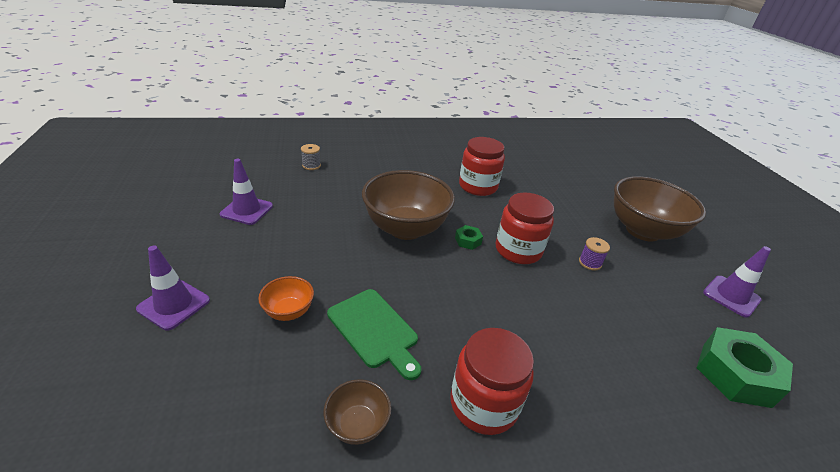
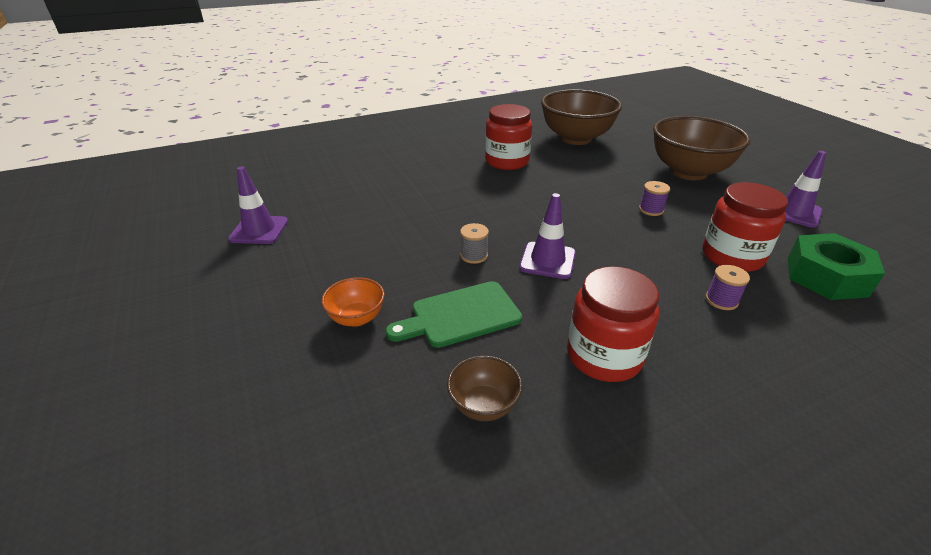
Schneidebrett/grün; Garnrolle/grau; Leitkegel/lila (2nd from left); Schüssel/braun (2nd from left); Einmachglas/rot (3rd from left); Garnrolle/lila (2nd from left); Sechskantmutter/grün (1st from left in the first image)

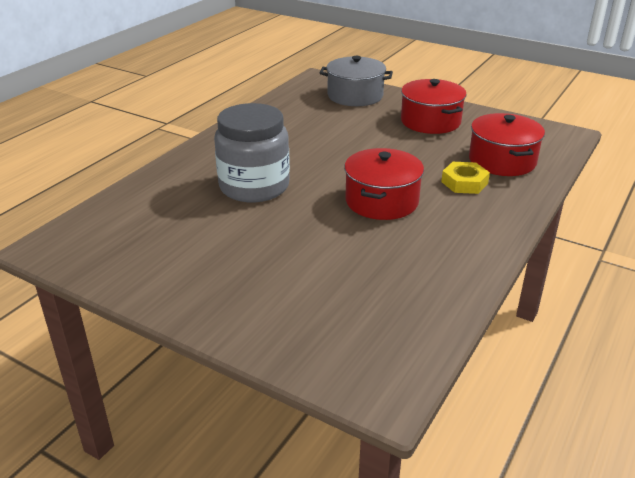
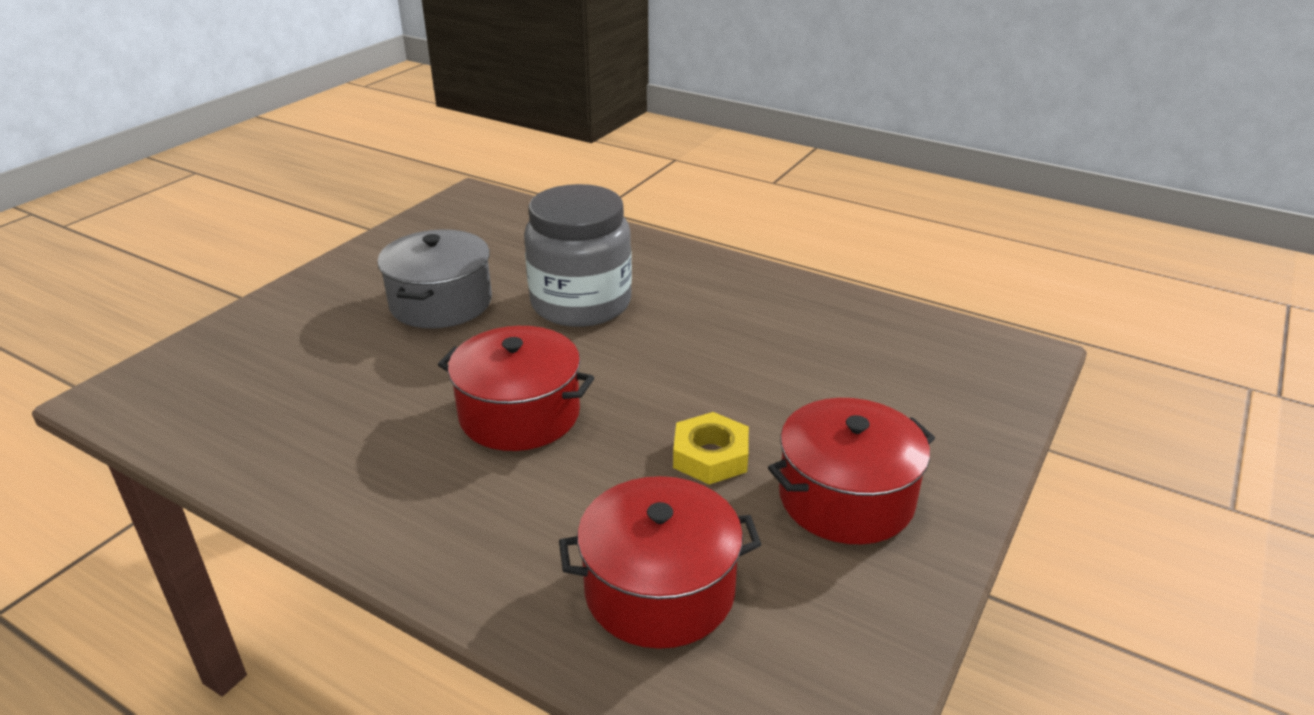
Kochtopf/grau; Sechskantmutter/gelb

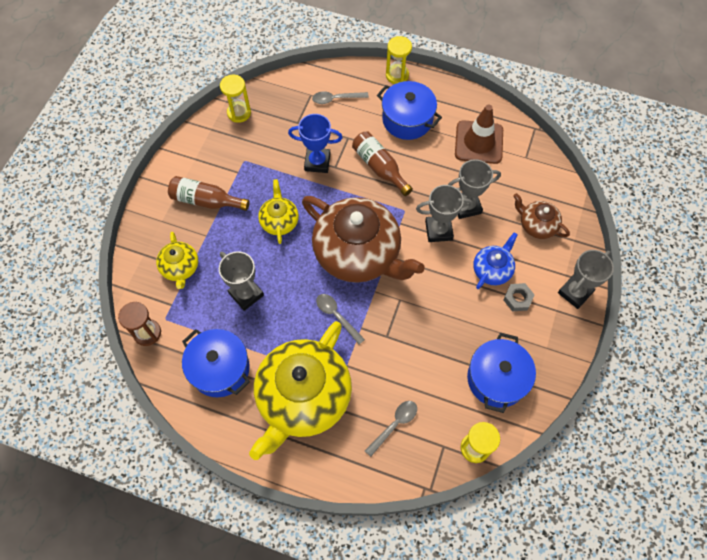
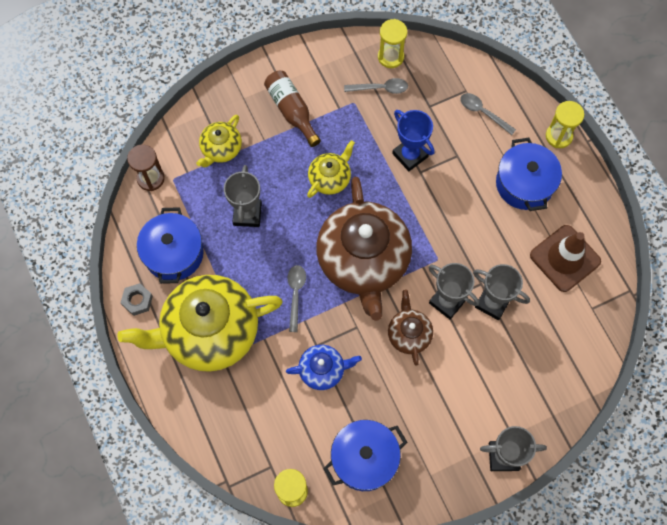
Sechskantmutter/grau; Teekanne/blau; Löffel/grau (2nd from left); Teekanne/braun (2nd from left); Flasche/braun (2nd from left in the first image)

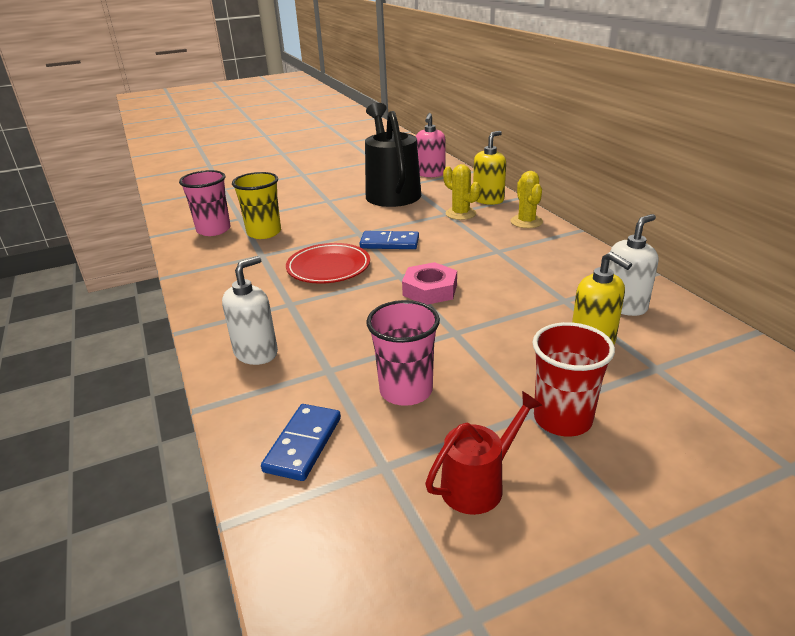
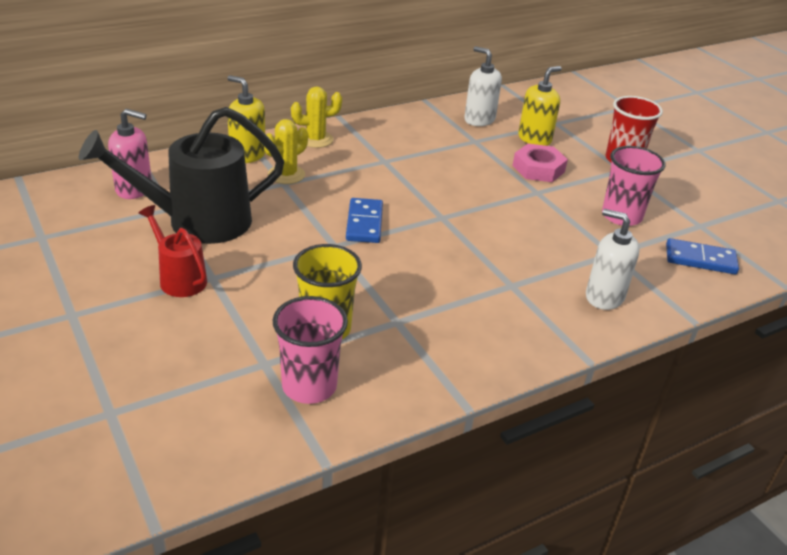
Gießkanne/rot; Sechskantmutter/rosa; Teller/rot

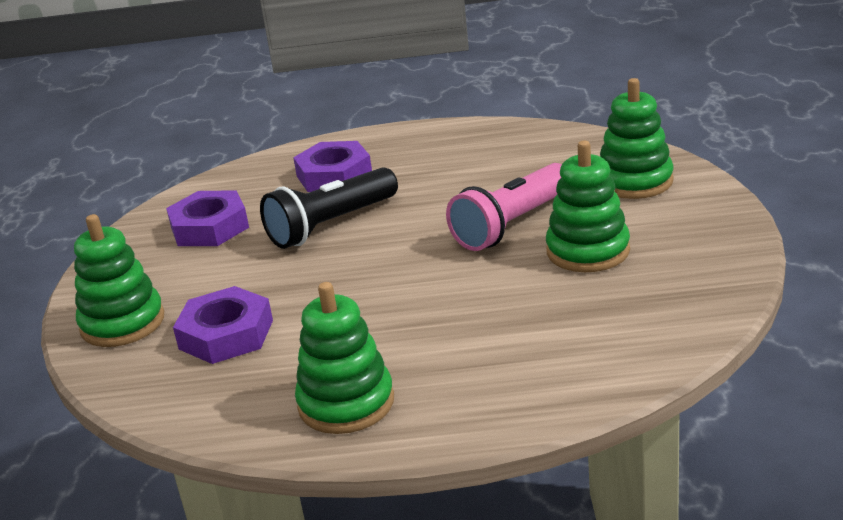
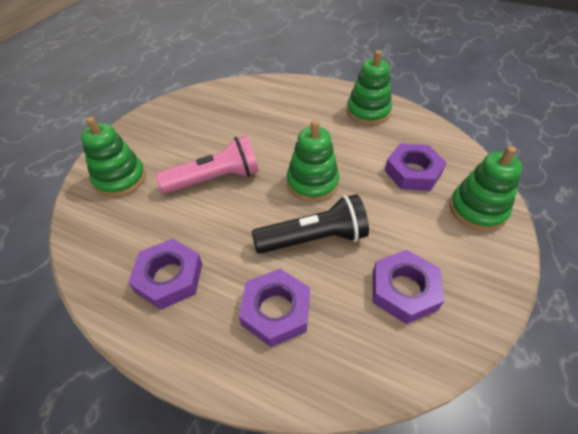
Sechskantmutter/lila (1st from left); Stapelspielzeug/grün (2nd from left)

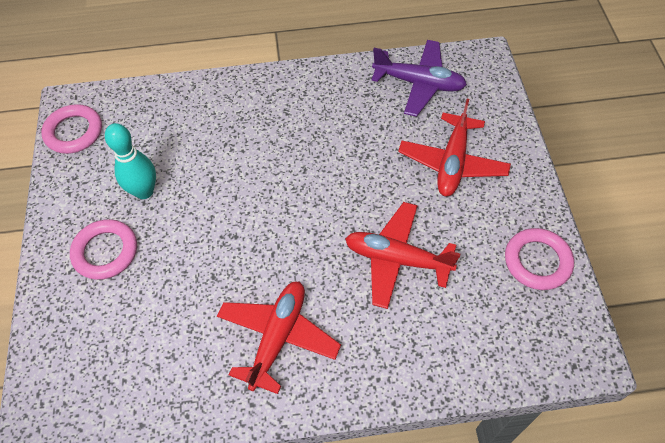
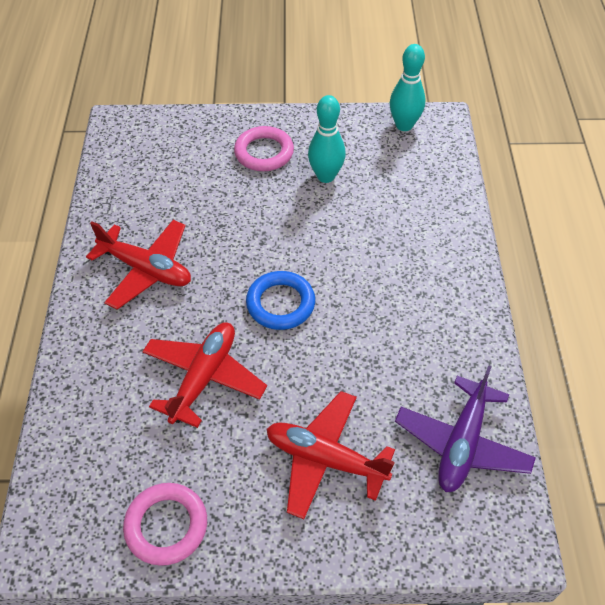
Ring/blau; Bowlingkegel/türkis (2nd from left)

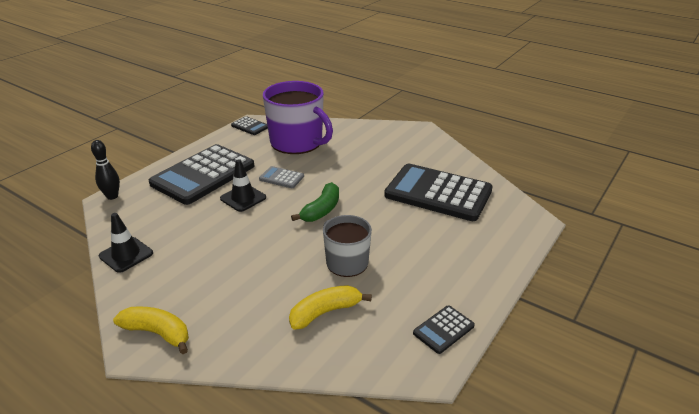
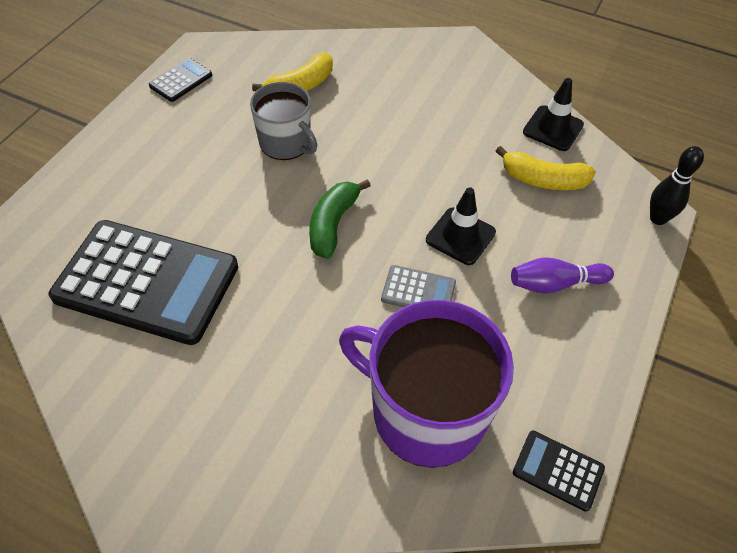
Banane/gelb (2nd from left); Bowlingkegel/lila

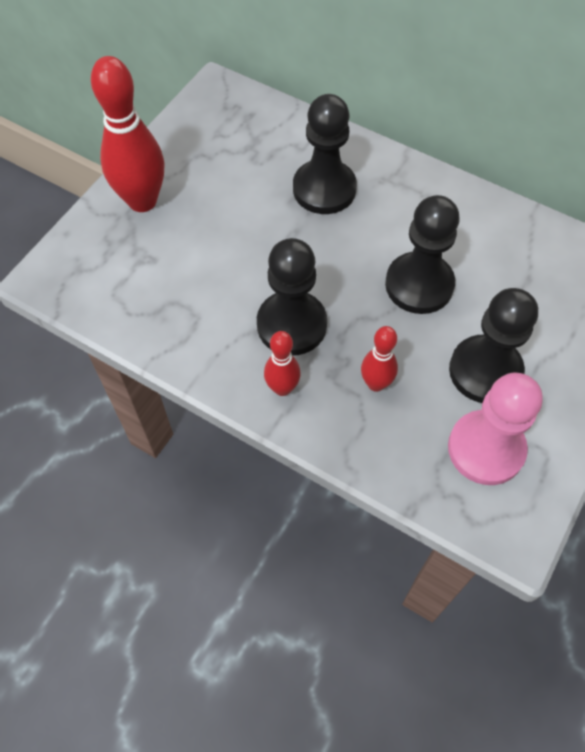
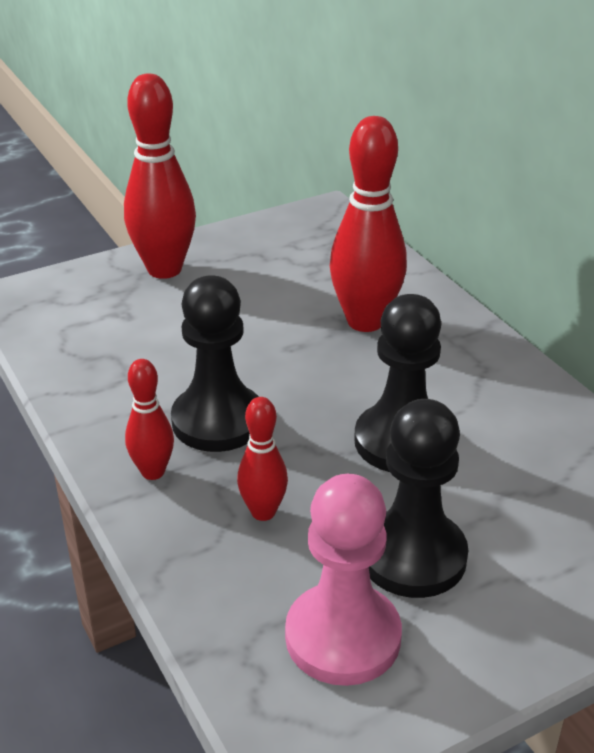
Bowlingkegel/rot (4th from left)

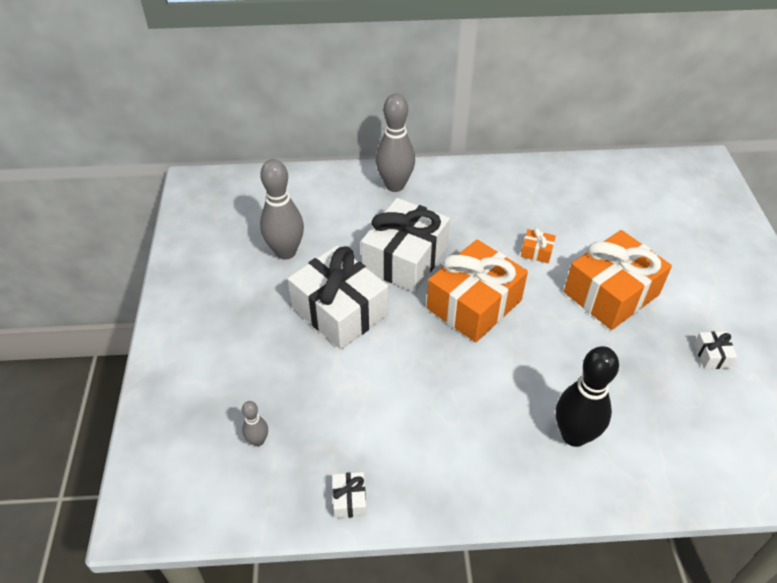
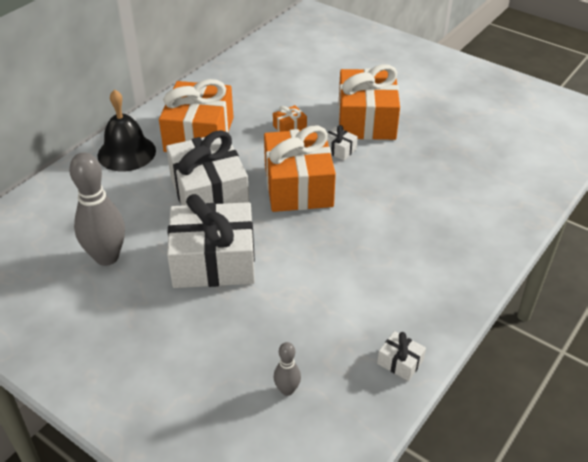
Glocke/schwarz; Geschenk/orange (1st from left); Geschenk/weiß (3rd from left); Bowlingkegel/schwarz

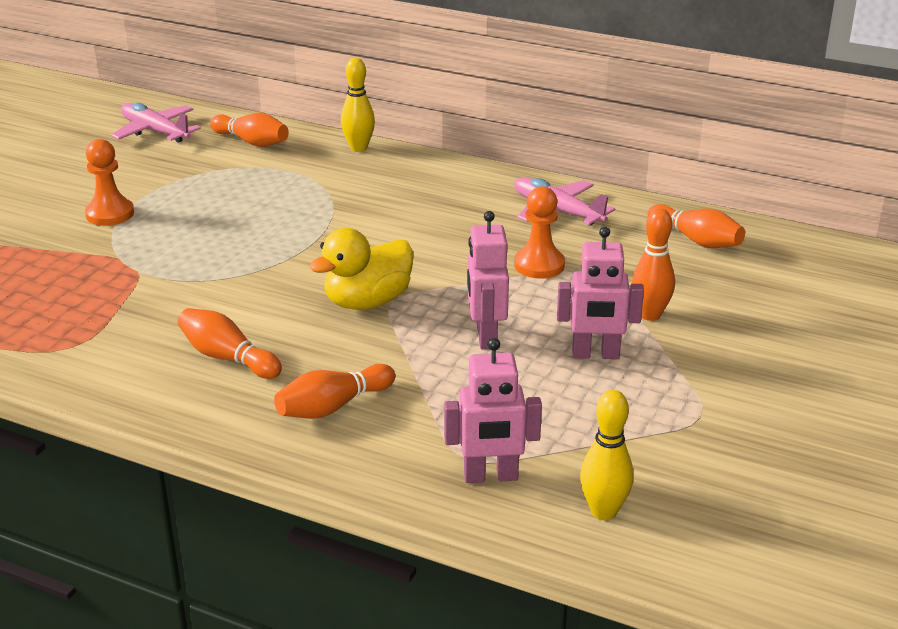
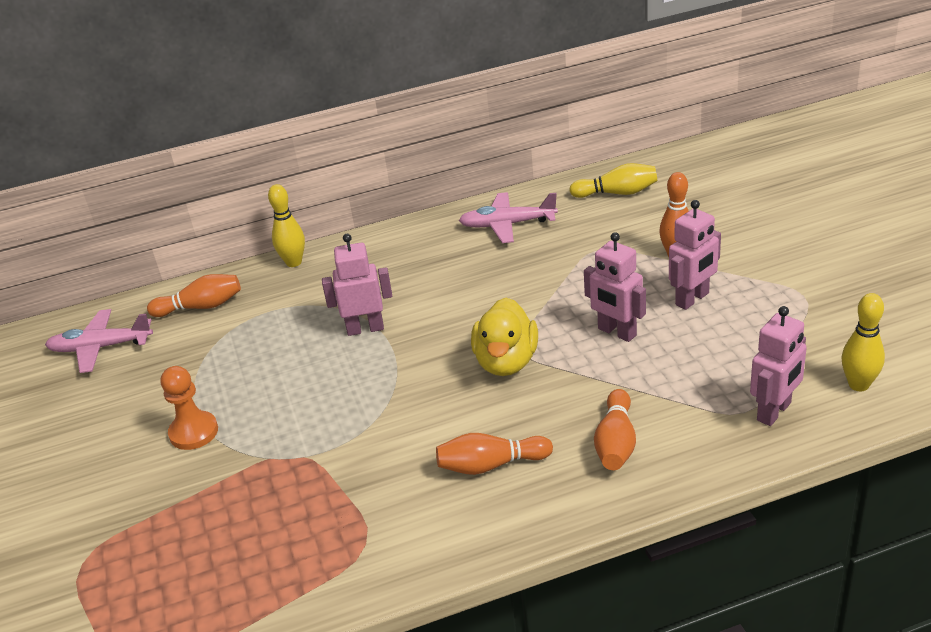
Roboter/rosa (1st from left); Bowlingkegel/gelb (2nd from left); Bauer/orange (2nd from left in the first image)

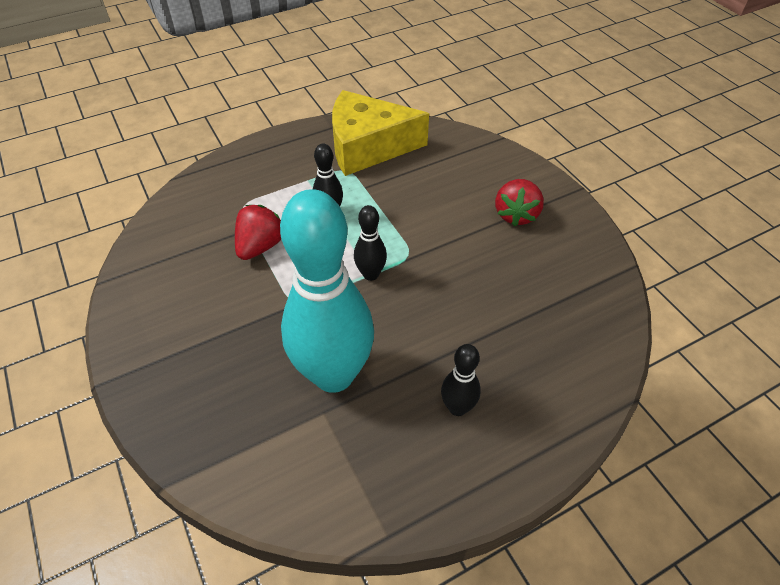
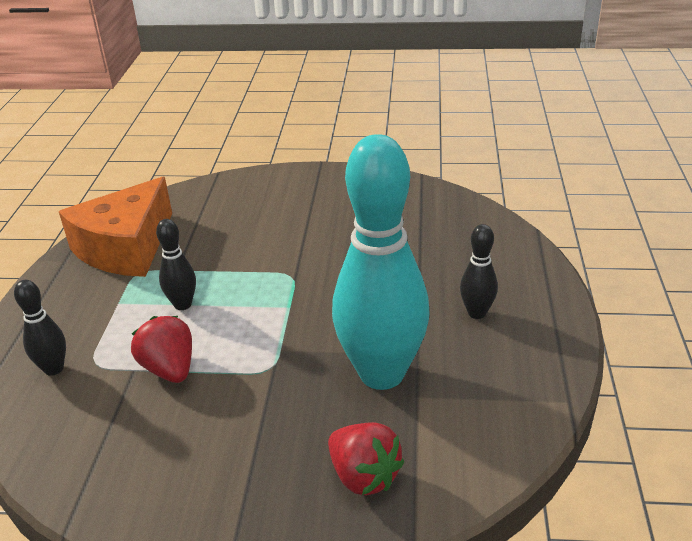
Bowlingkegel/schwarz (1st from left); Käse/orange; Erdbeere/rot (2nd from left)

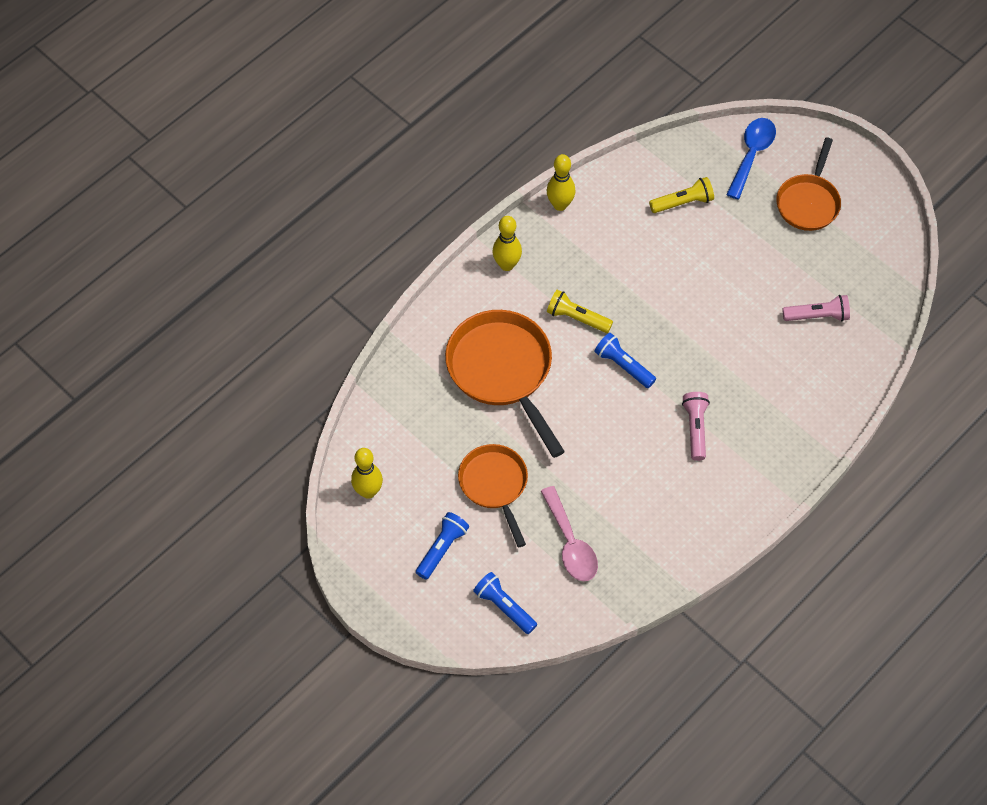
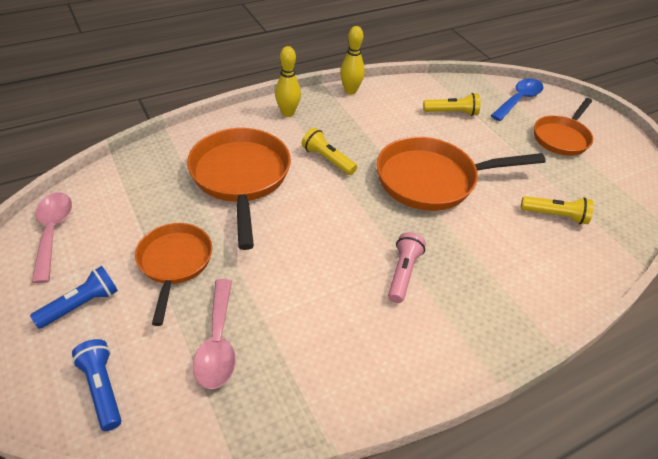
Löffel/rosa (1st from left); Pfanne/orange (3rd from left); Taschenlampe/gelb (3rd from left); Taschenlampe/blau (3rd from left in the first image)

